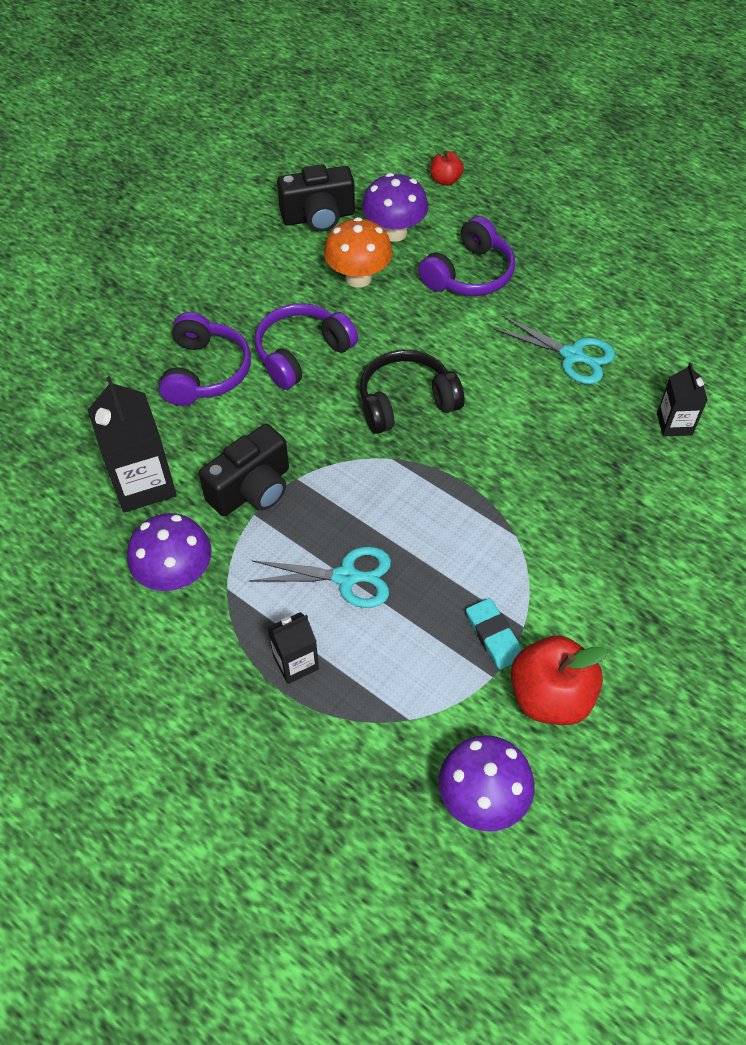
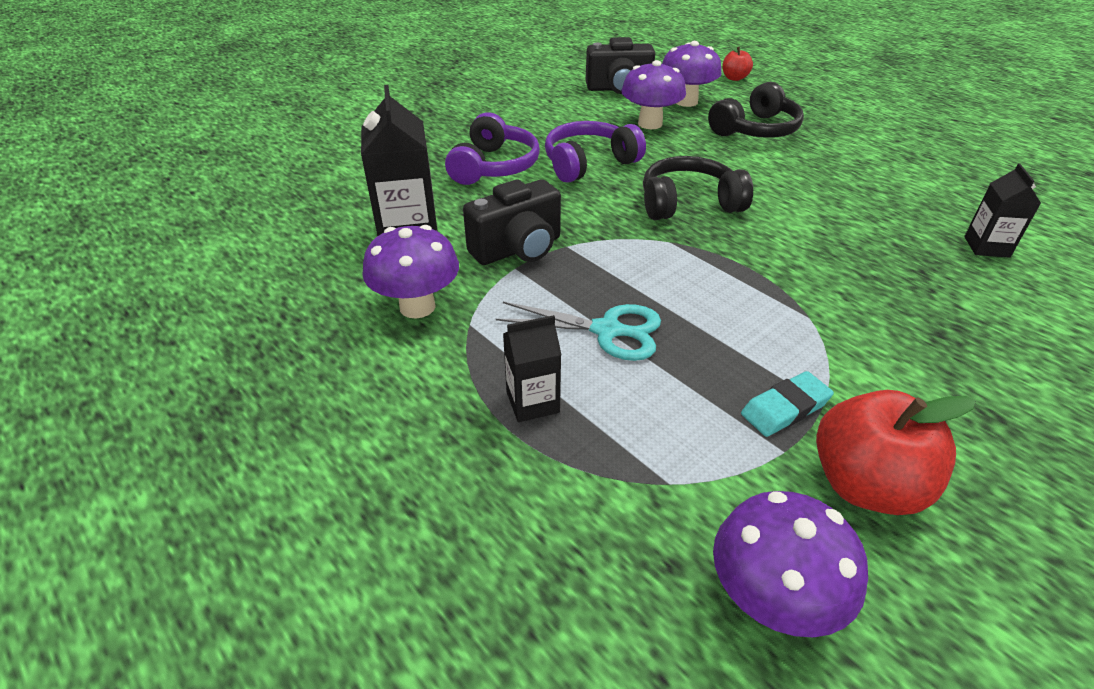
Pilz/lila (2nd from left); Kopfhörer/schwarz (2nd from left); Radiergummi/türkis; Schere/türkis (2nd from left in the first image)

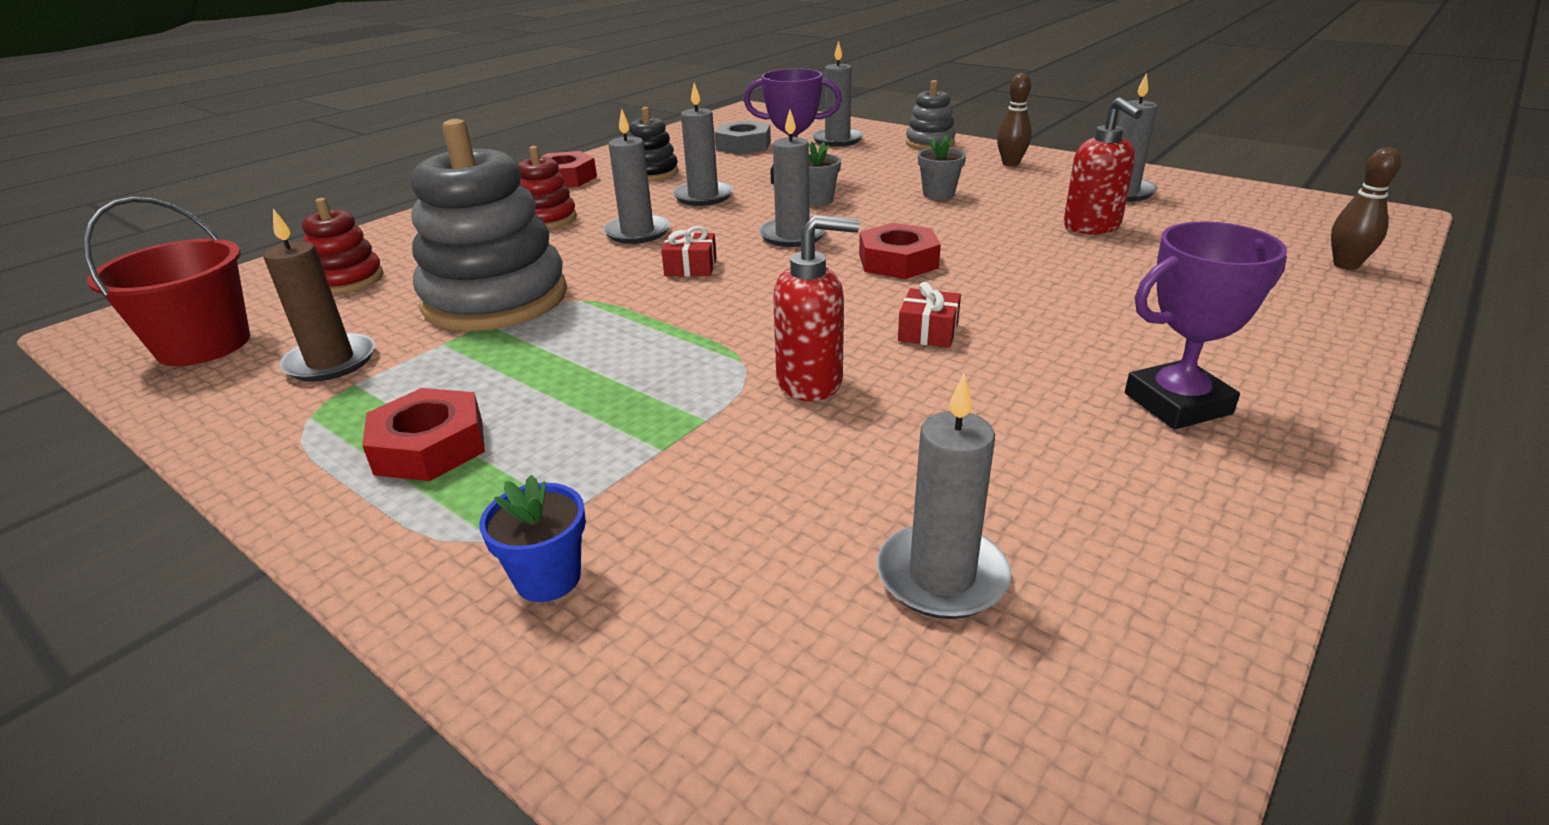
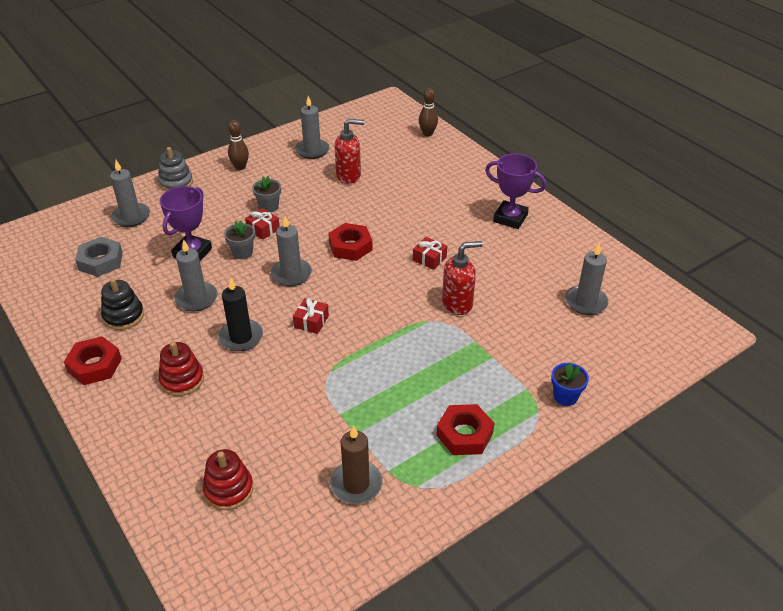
Kerze/schwarz; Geschenk/rot (1st from left); Seifenspender/rot (2nd from left); Pokal/lila (2nd from left); Eimer/rot; Stapelspielzeug/grau (1st from left in the first image)

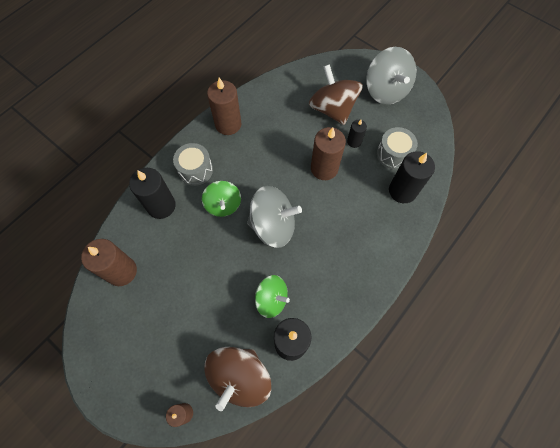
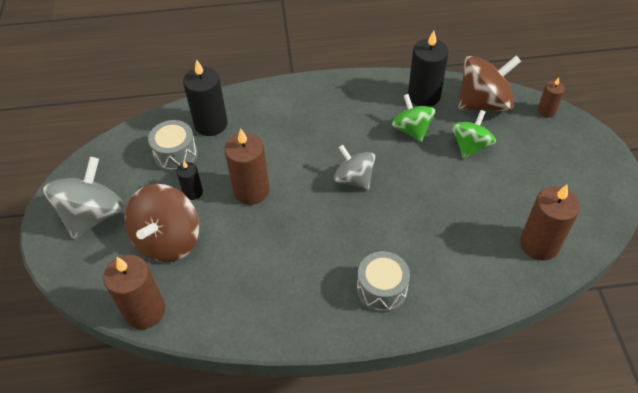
Kerze/braun (1st from left); Kreisel/grau (2nd from left); Kreisel/grün (2nd from left); Kerze/schwarz (1st from left in the first image)

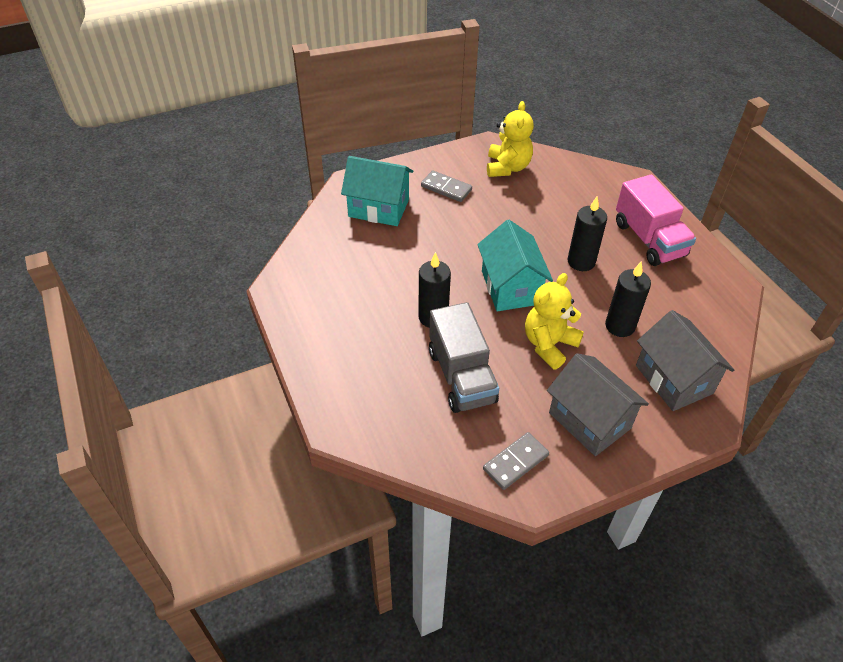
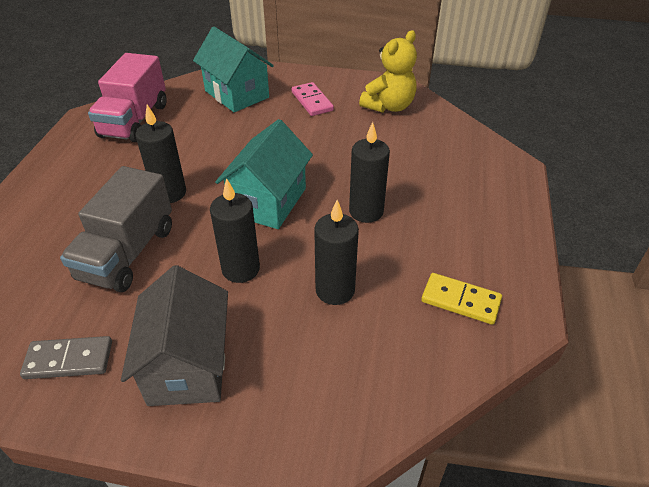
Lastwagen/rosa; Kerze/schwarz (2nd from left); Dominostein/rosa; Dominostein/gelb; Haus/grau (2nd from left in the first image)

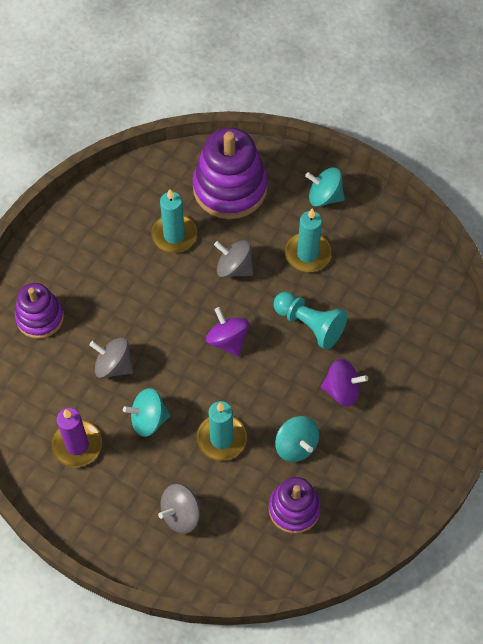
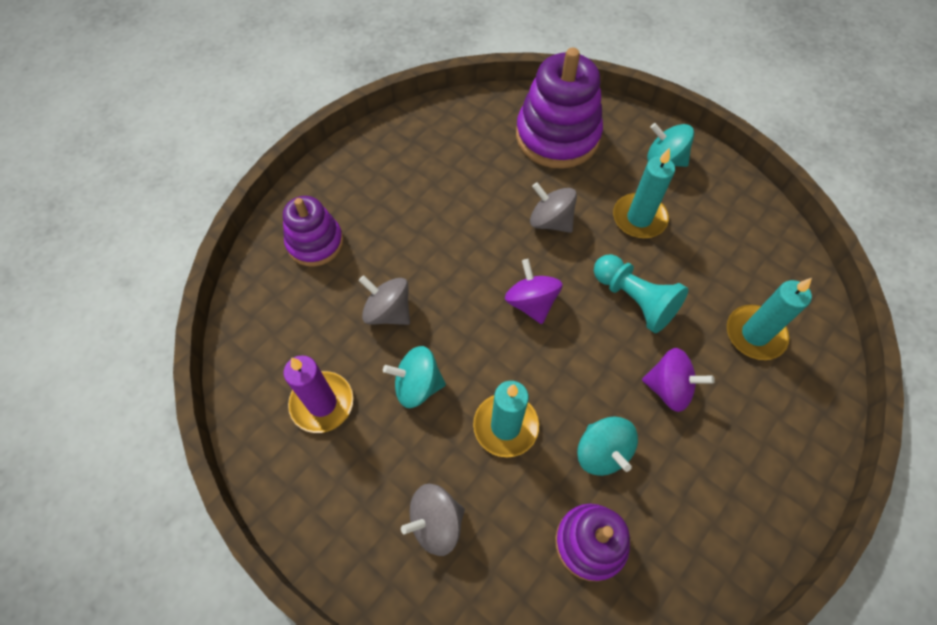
Kerze/türkis (3rd from left)

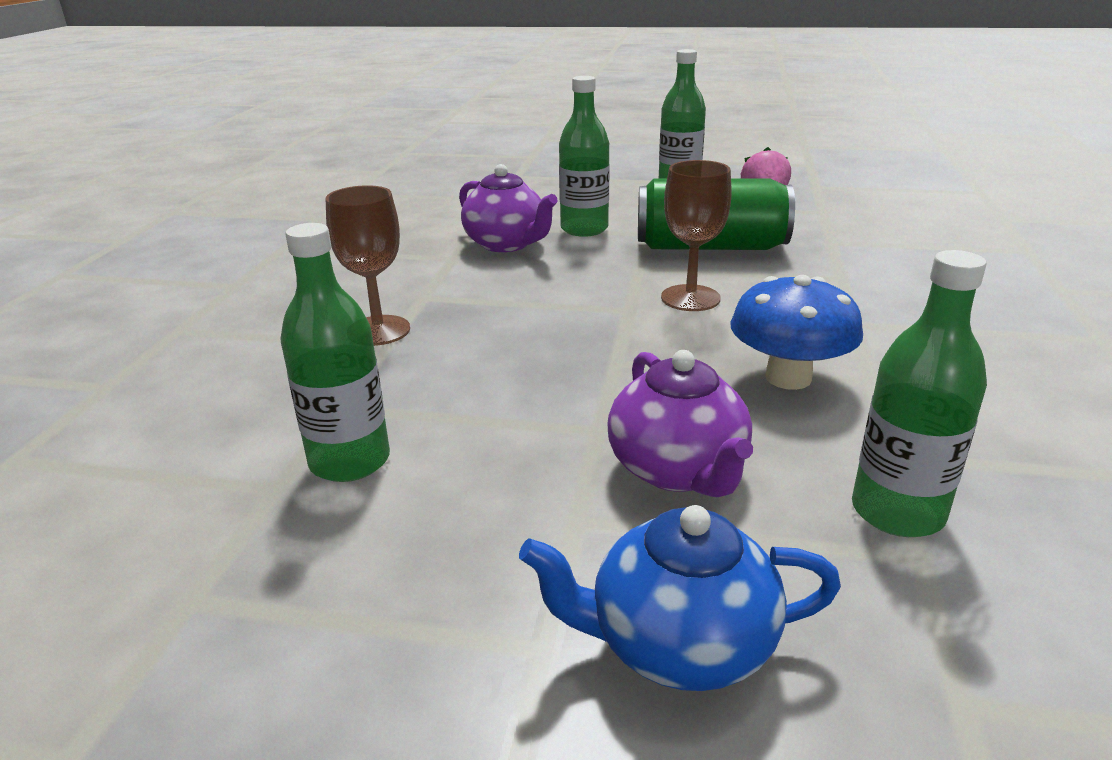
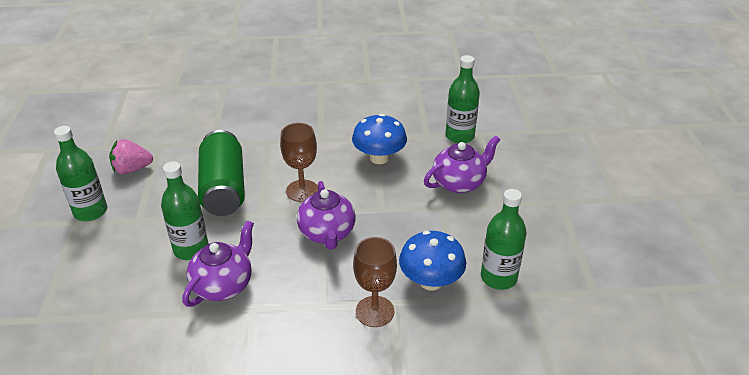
Teekanne/lila (2nd from left); Pilz/blau (2nd from left); Teekanne/blau

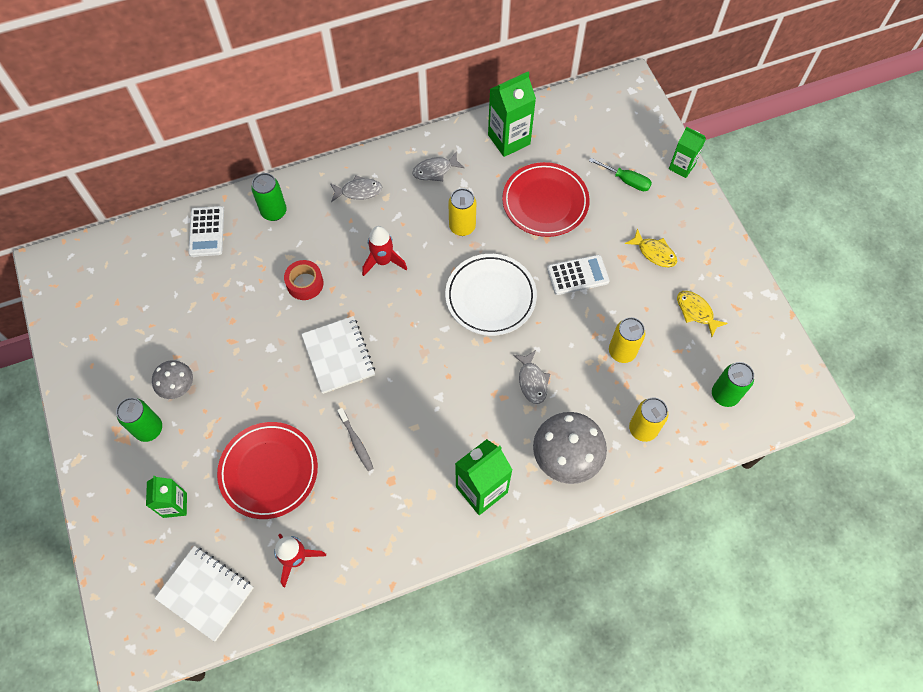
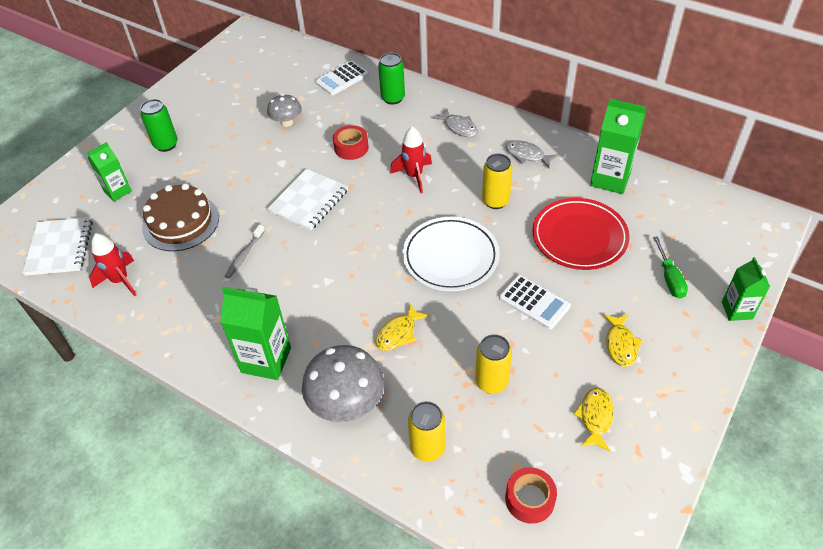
Kuchen/braun; Pilz/grau (1st from left); Fisch/gelb (1st from left); Klebeband/rot (2nd from left)

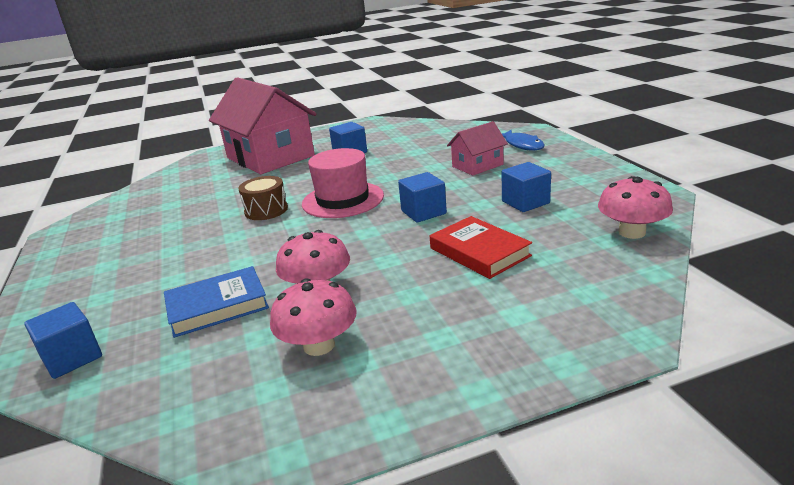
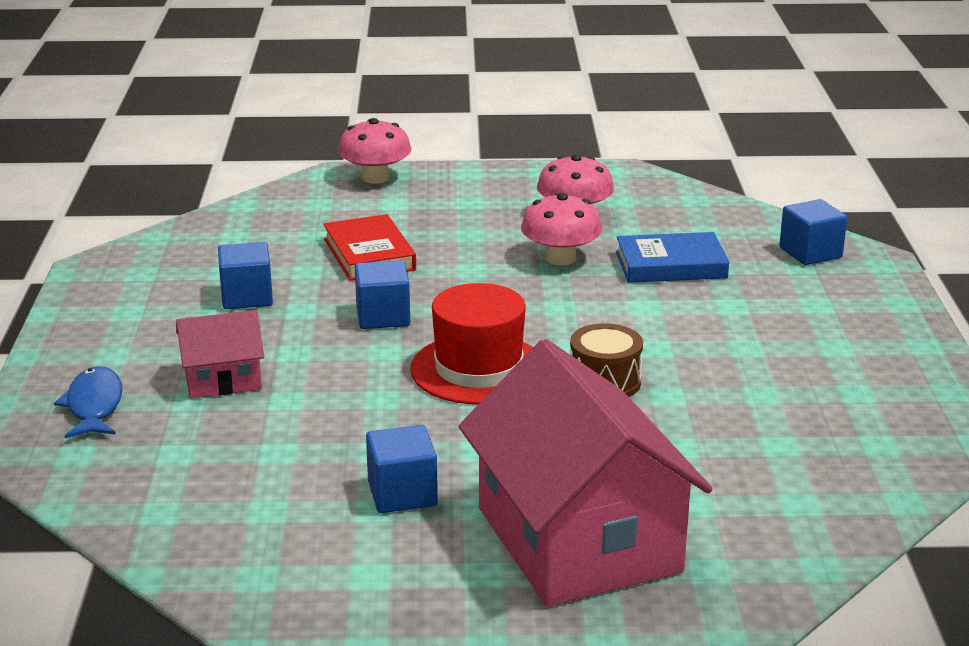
Pilz/rosa (1st from left); Hut/rot

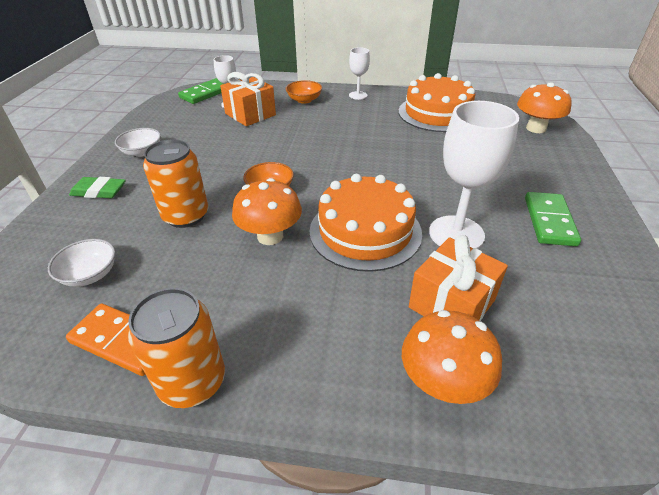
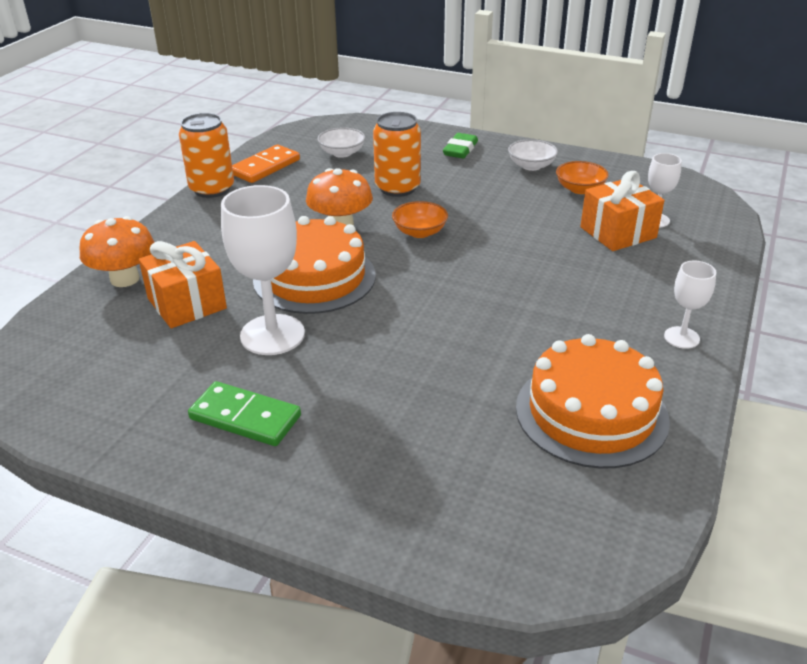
Schüssel/orange (2nd from left); Dominostein/grün (1st from left in the first image); Pilz/orange (3rd from left in the first image)

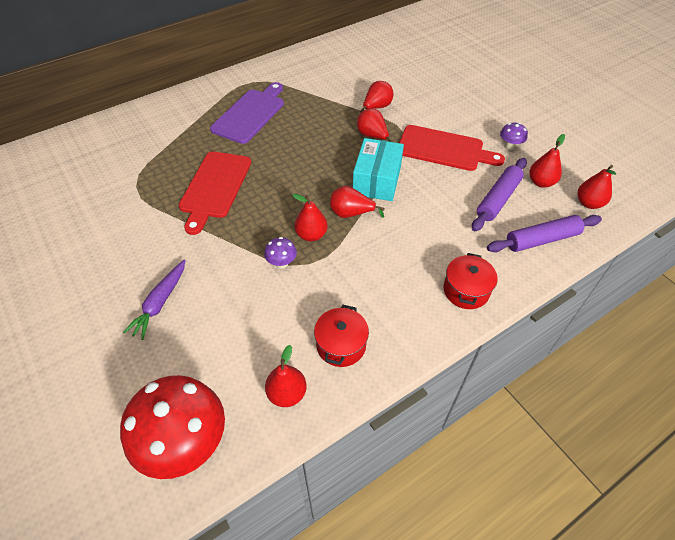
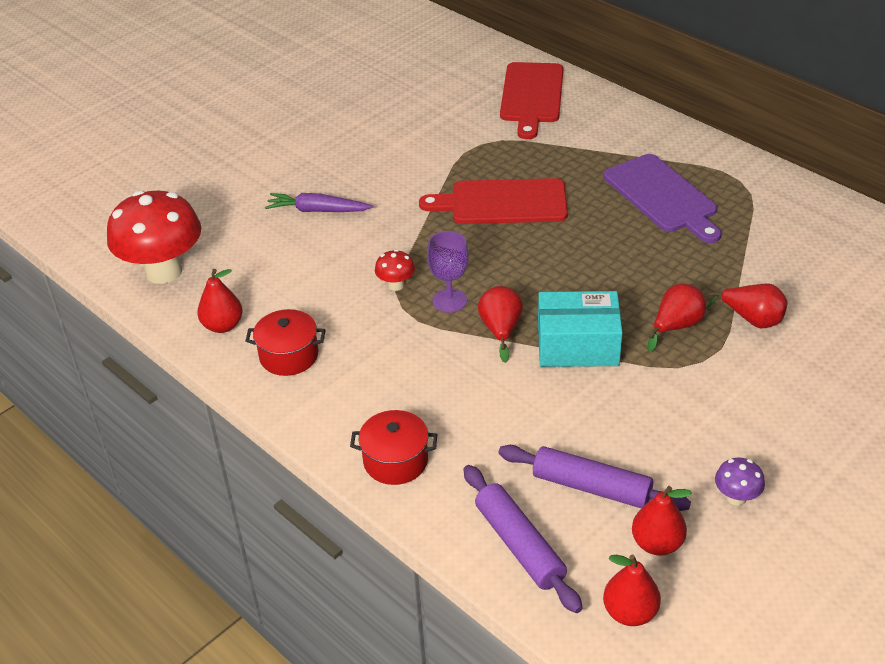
Pilz/rot (2nd from left); Kelch/lila; Schneidebrett/rot (2nd from left); Schneidebrett/lila

